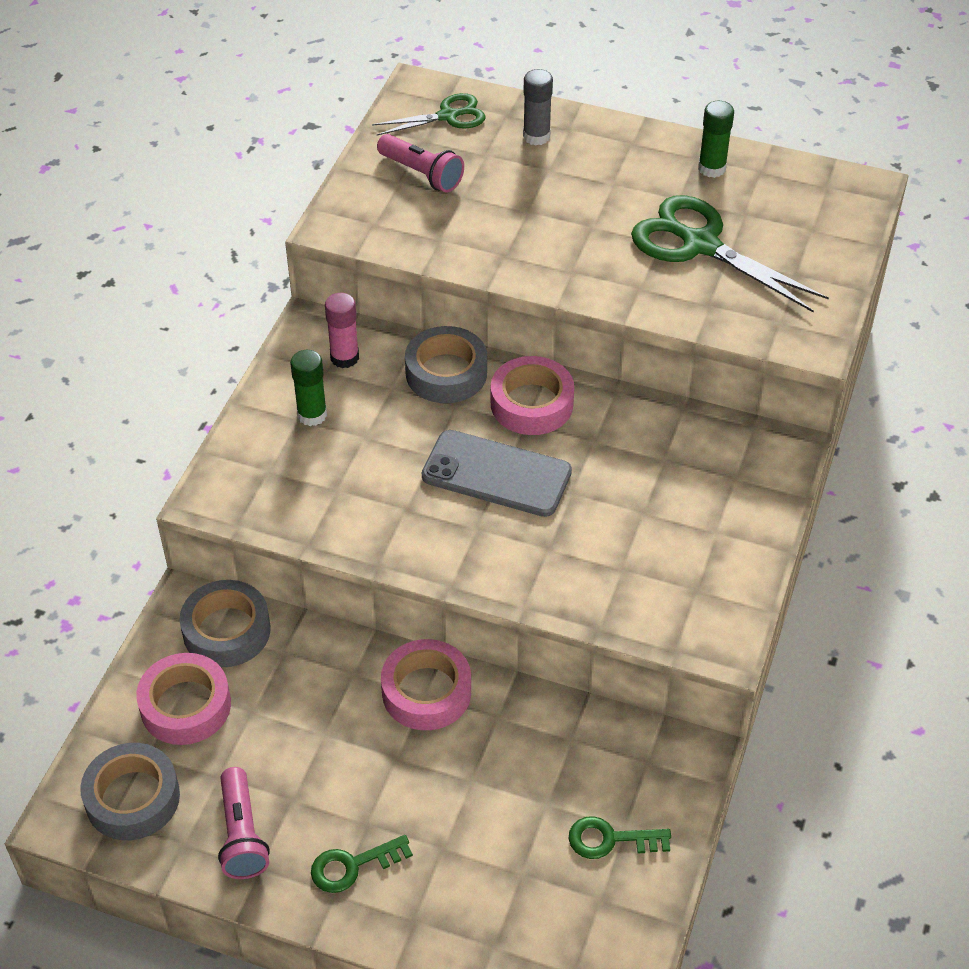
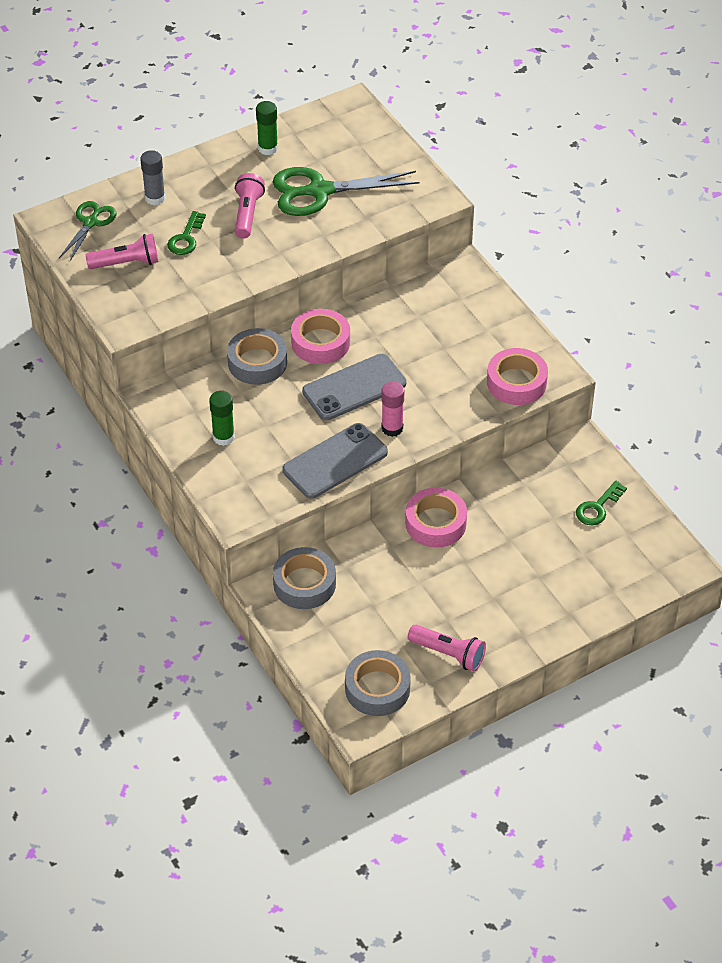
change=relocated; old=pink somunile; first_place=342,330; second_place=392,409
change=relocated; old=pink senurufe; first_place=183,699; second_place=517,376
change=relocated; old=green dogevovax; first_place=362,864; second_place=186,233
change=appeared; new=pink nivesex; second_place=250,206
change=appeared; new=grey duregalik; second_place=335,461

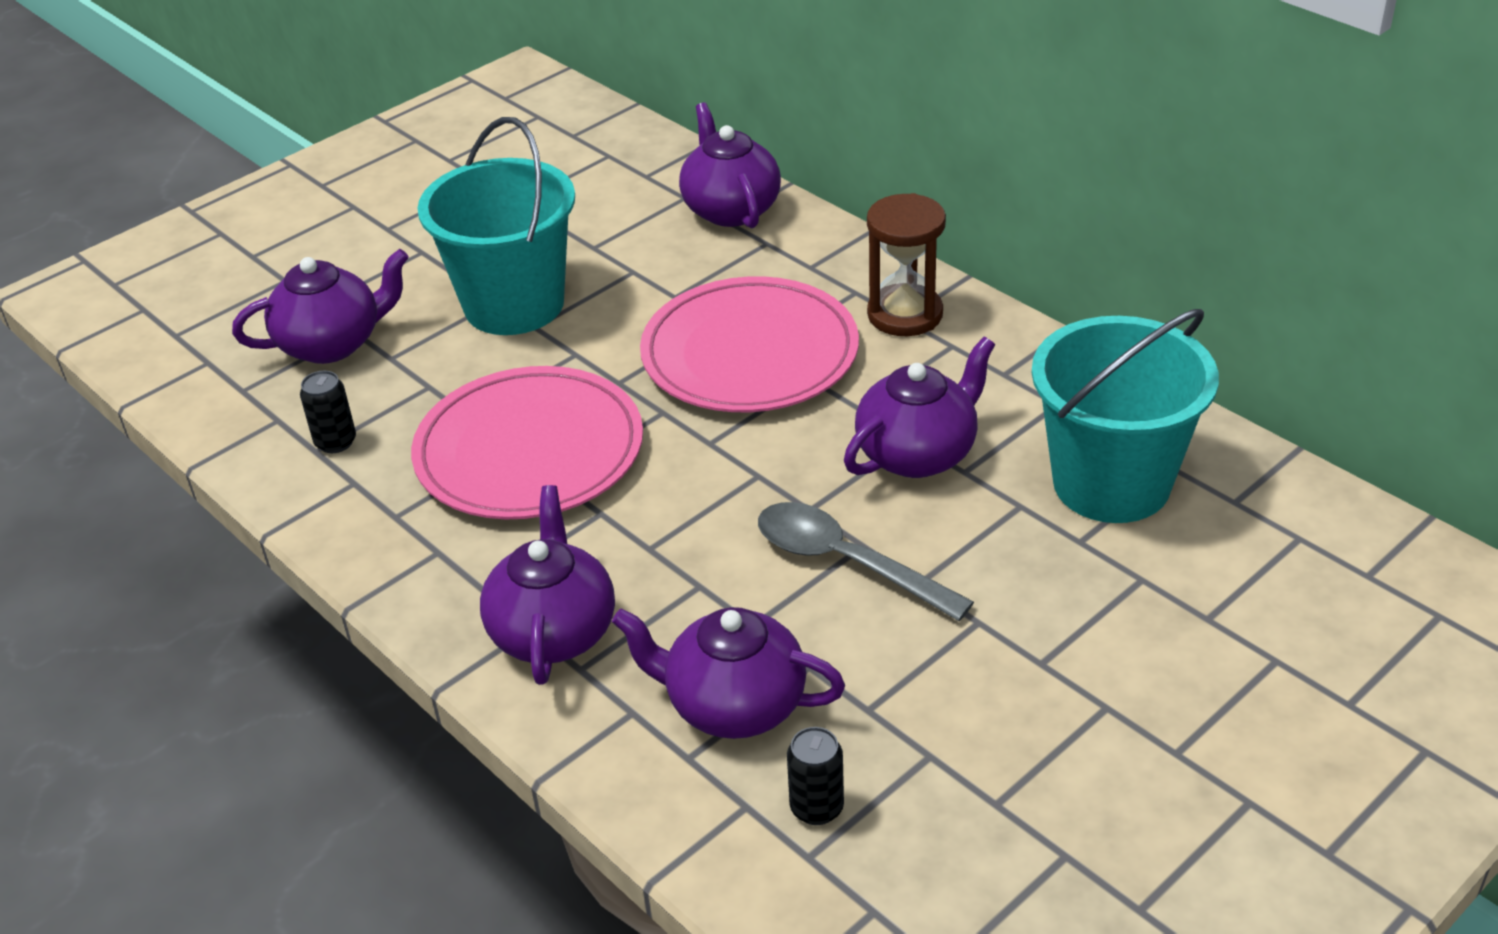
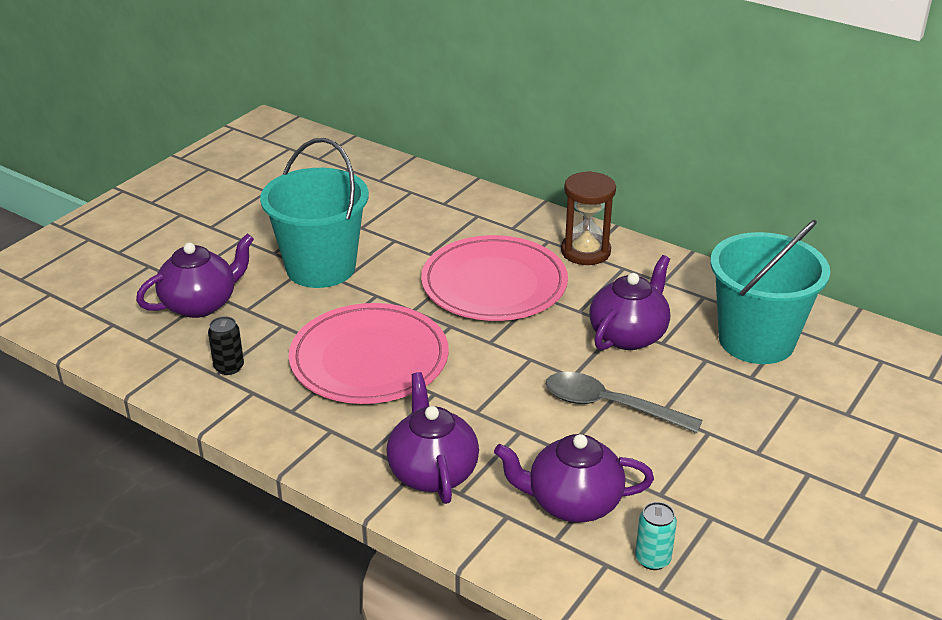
change=missing; old=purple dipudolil; first_place=730,165
change=colour; old=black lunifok; new=turquoise lunifok; first_place=815,776; second_place=656,536

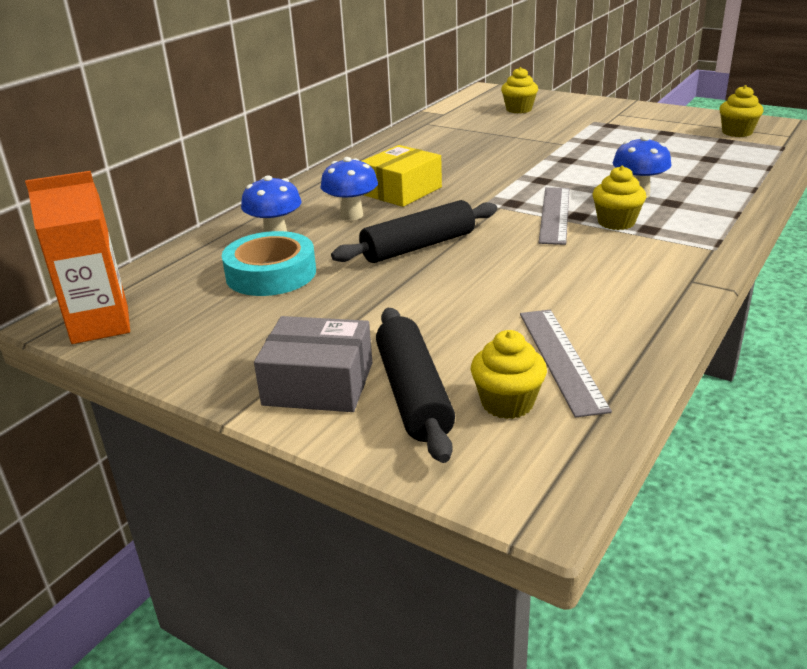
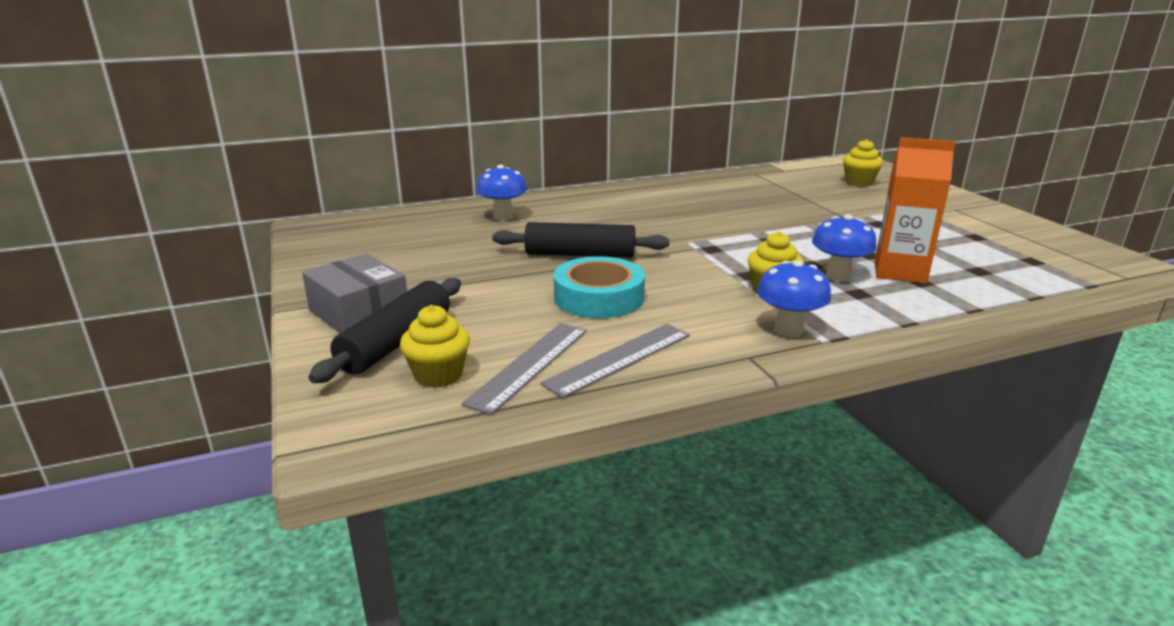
change=missing; old=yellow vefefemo; first_place=741,111
change=missing; old=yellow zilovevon; first_place=402,176
change=relocated; old=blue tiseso; first_place=349,188; second_place=794,299
change=relocated; old=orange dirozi; first_place=77,257; second_place=915,210
change=relocated; old=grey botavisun; first_place=554,216; second_place=615,361
change=relocated; old=turquoise senurufe; first_place=269,263; second_place=599,287

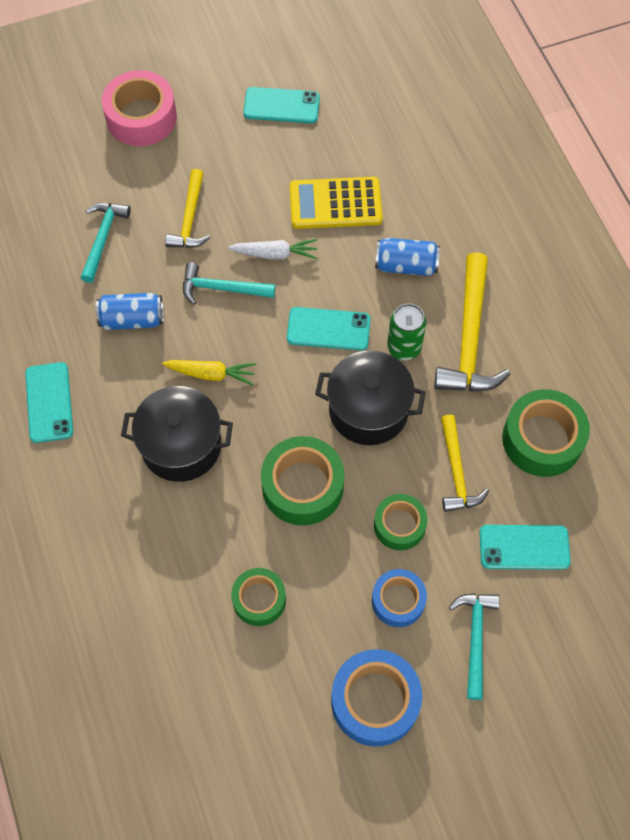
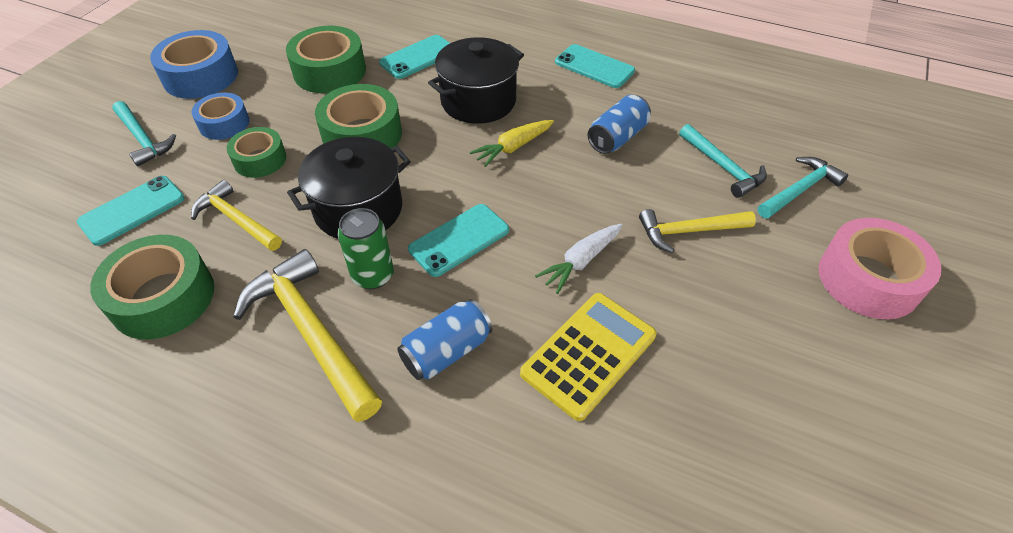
change=relocated; old=turquoise duregalik; first_place=281,105; second_place=414,57
change=spun; old=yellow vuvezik; first_place=187,208; second_place=697,231; degrees=-60
change=relocated; old=turquoise vuvezik; first_place=229,283; second_place=803,188
change=size; old=green senurufe; first_place=258,597; second_place=326,59; factor=1.6

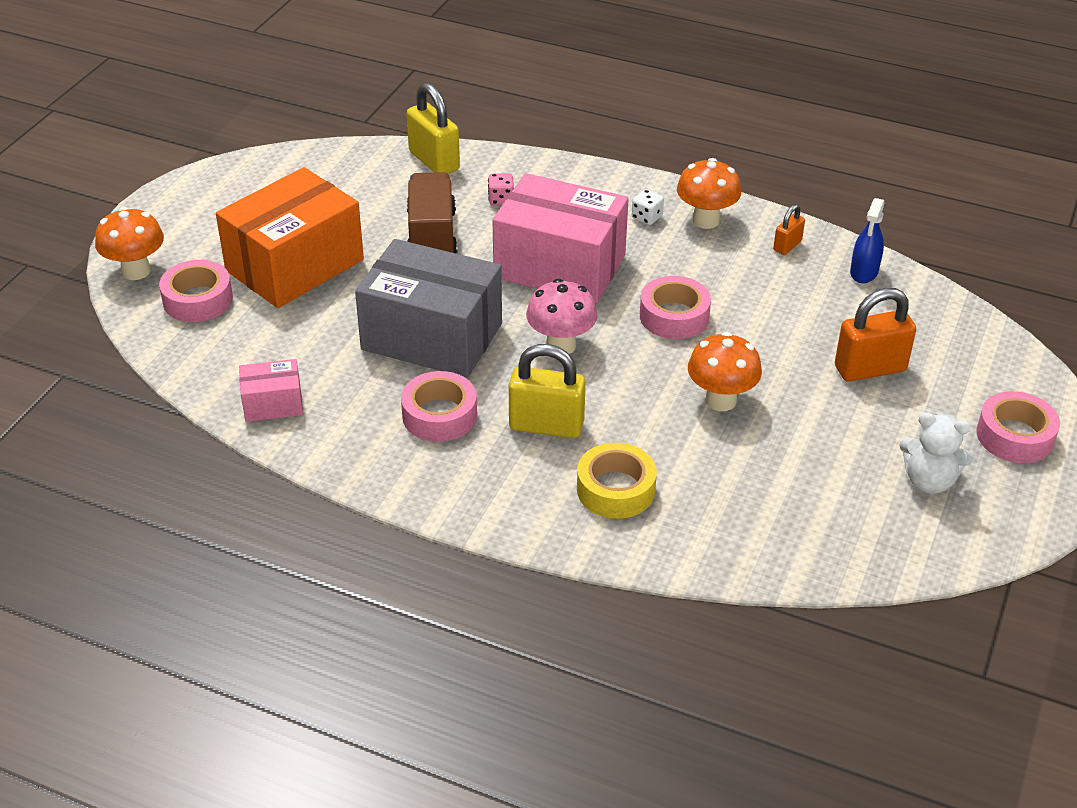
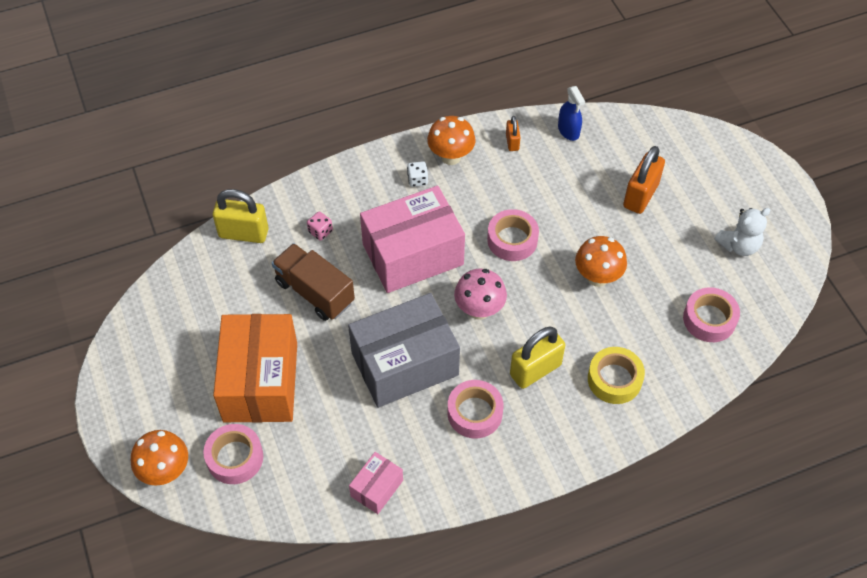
change=relocated; old=pink senurufe; first_place=1018,427; second_place=711,315

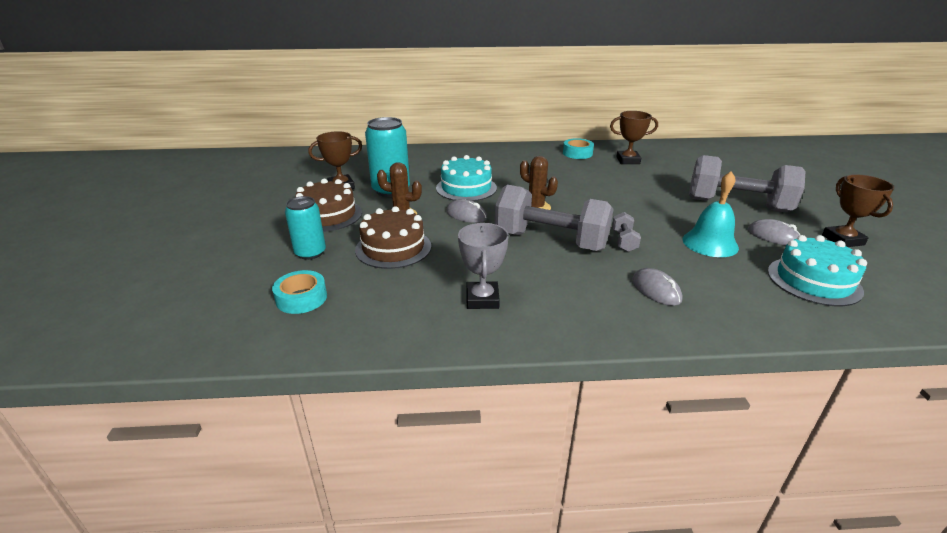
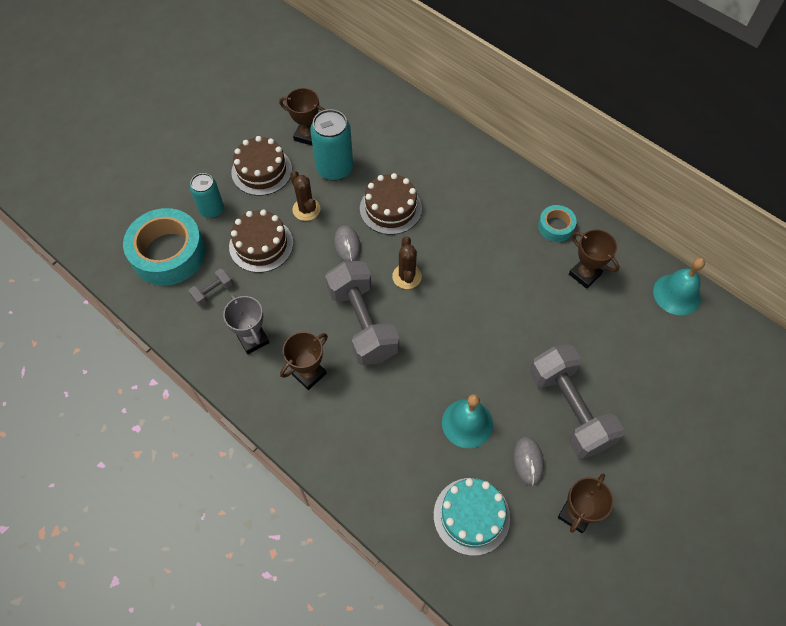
change=colour; old=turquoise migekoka; new=brown migekoka; first_place=466,178; second_place=391,204
change=relocated; old=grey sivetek; first_place=626,232; second_place=210,287
change=spun; old=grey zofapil; first_place=483,266; second_place=246,324; degrees=-75
change=missing; old=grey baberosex; first_place=657,287
change=size; old=turquoise senurufe; first_place=299,292; second_place=164,247; factor=2.03
change=appeared; new=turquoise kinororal; second_place=679,286
change=appeared; new=brown zofapil; second_place=304,361

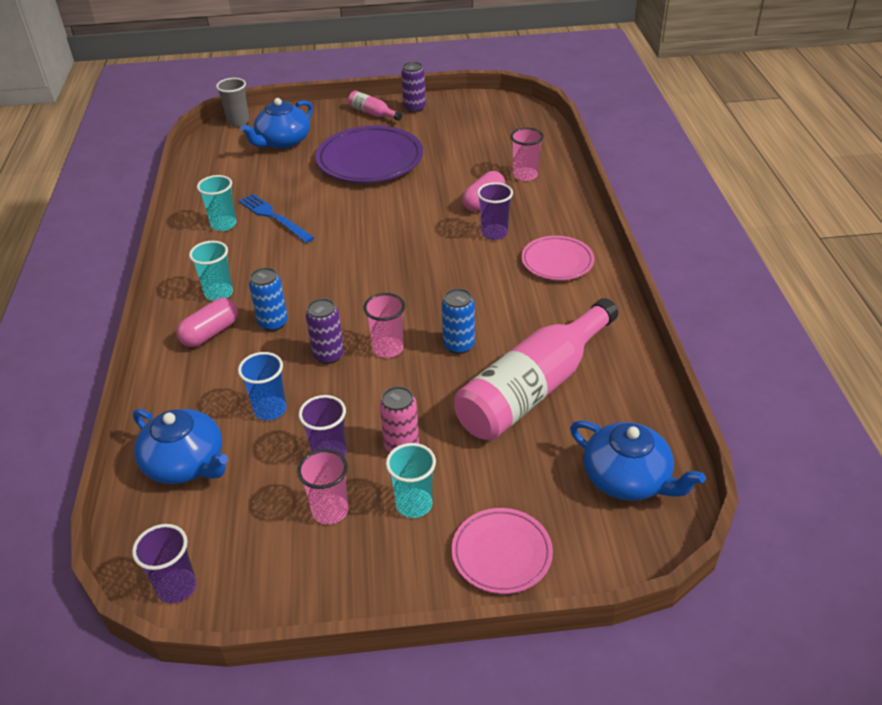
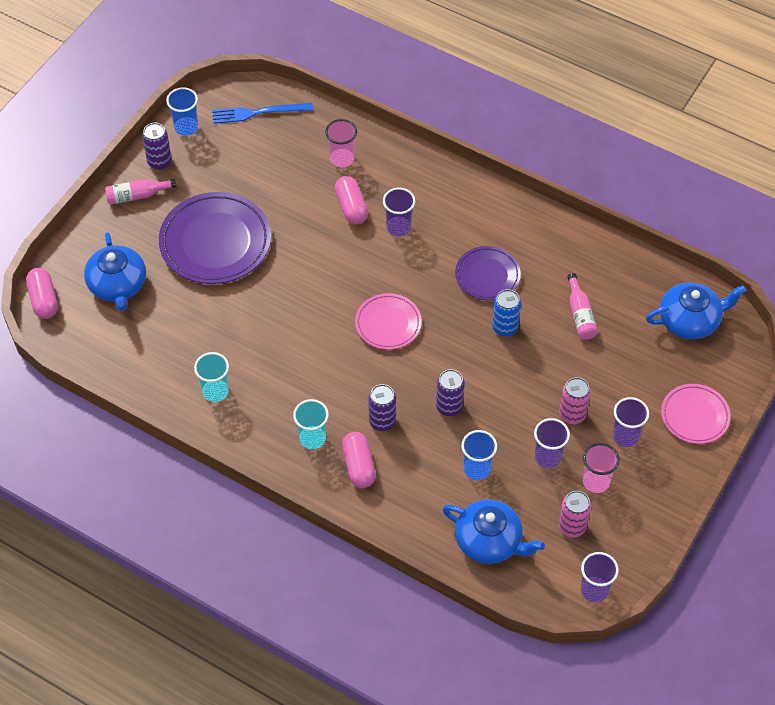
change=exchanged; old=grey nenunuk; new=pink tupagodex; first_place=232,102; second_place=42,293
change=relocated; old=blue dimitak; first_place=276,218; second_place=262,113
change=relocated; old=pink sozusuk; first_place=557,258; second_place=388,321
change=colour; old=blue lunifok; new=purple lunifok; first_place=268,299; second_place=382,407
change=missing; old=pink nenunuk; first_place=384,325
change=size; old=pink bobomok; first_place=536,369; second_place=582,306; factor=0.44
change=spun; old=blue dipudolil; first_place=180,446; second_place=493,531; degrees=45
change=colour; old=turquoise nenunuk; new=purple nenunuk; first_place=411,480; second_place=631,422
change=appeared; new=blue nenunuk; second_place=182,111
change=appeared; new=purple sozusuk; second_place=488,273
change=appeared; new=pink lunifok; second_place=575,514

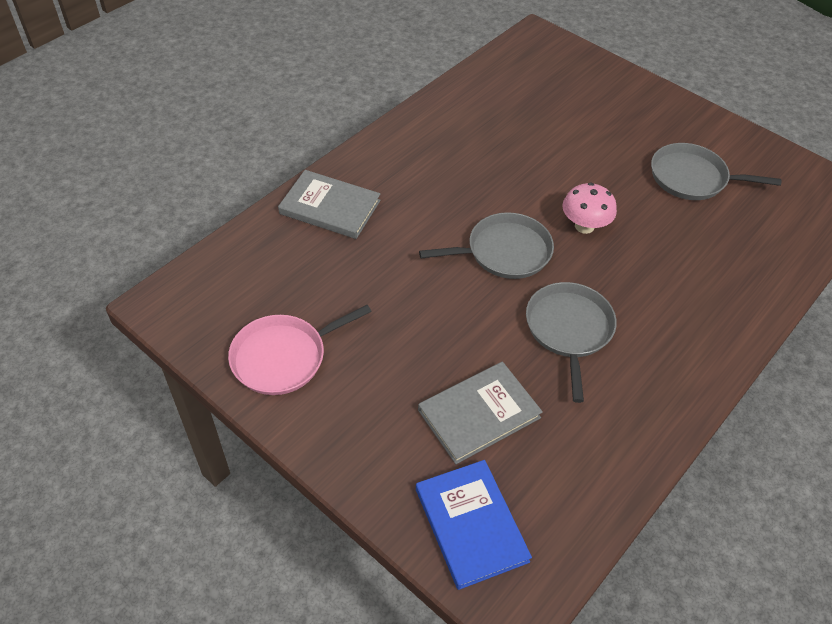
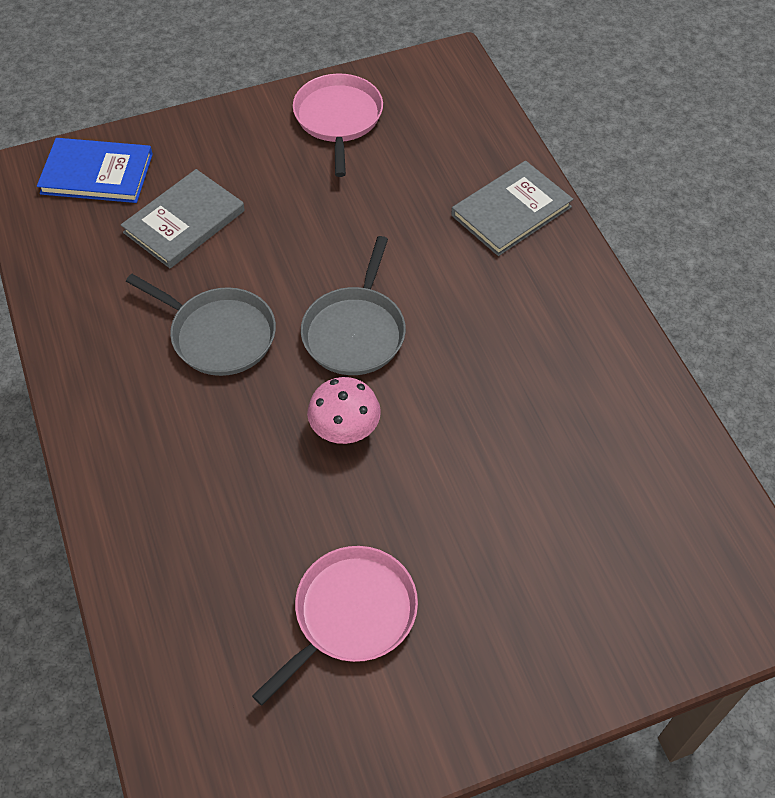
change=colour; old=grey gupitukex; new=pink gupitukex; first_place=716,171; second_place=335,626
change=spun; old=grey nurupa; first_place=480,413; second_place=183,218; degrees=45

